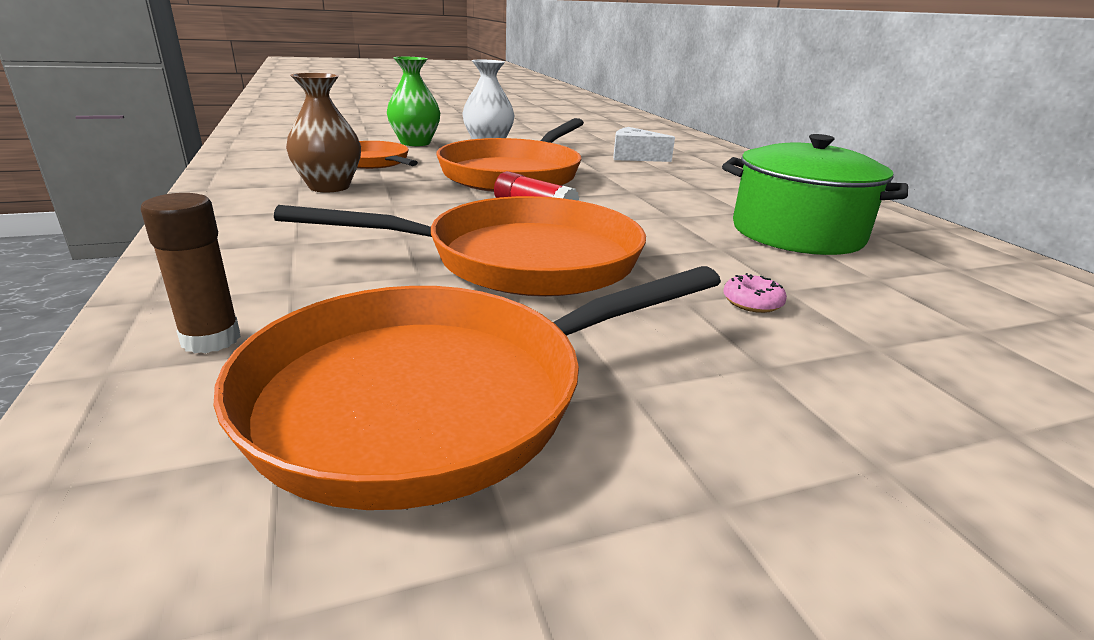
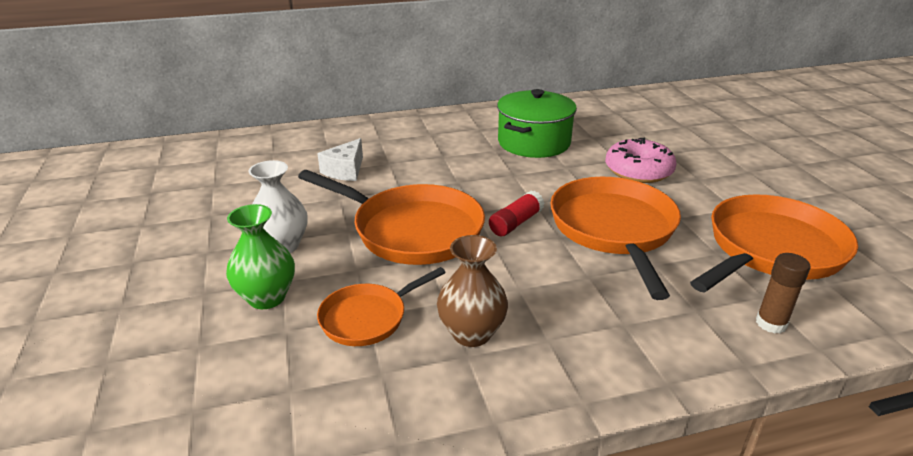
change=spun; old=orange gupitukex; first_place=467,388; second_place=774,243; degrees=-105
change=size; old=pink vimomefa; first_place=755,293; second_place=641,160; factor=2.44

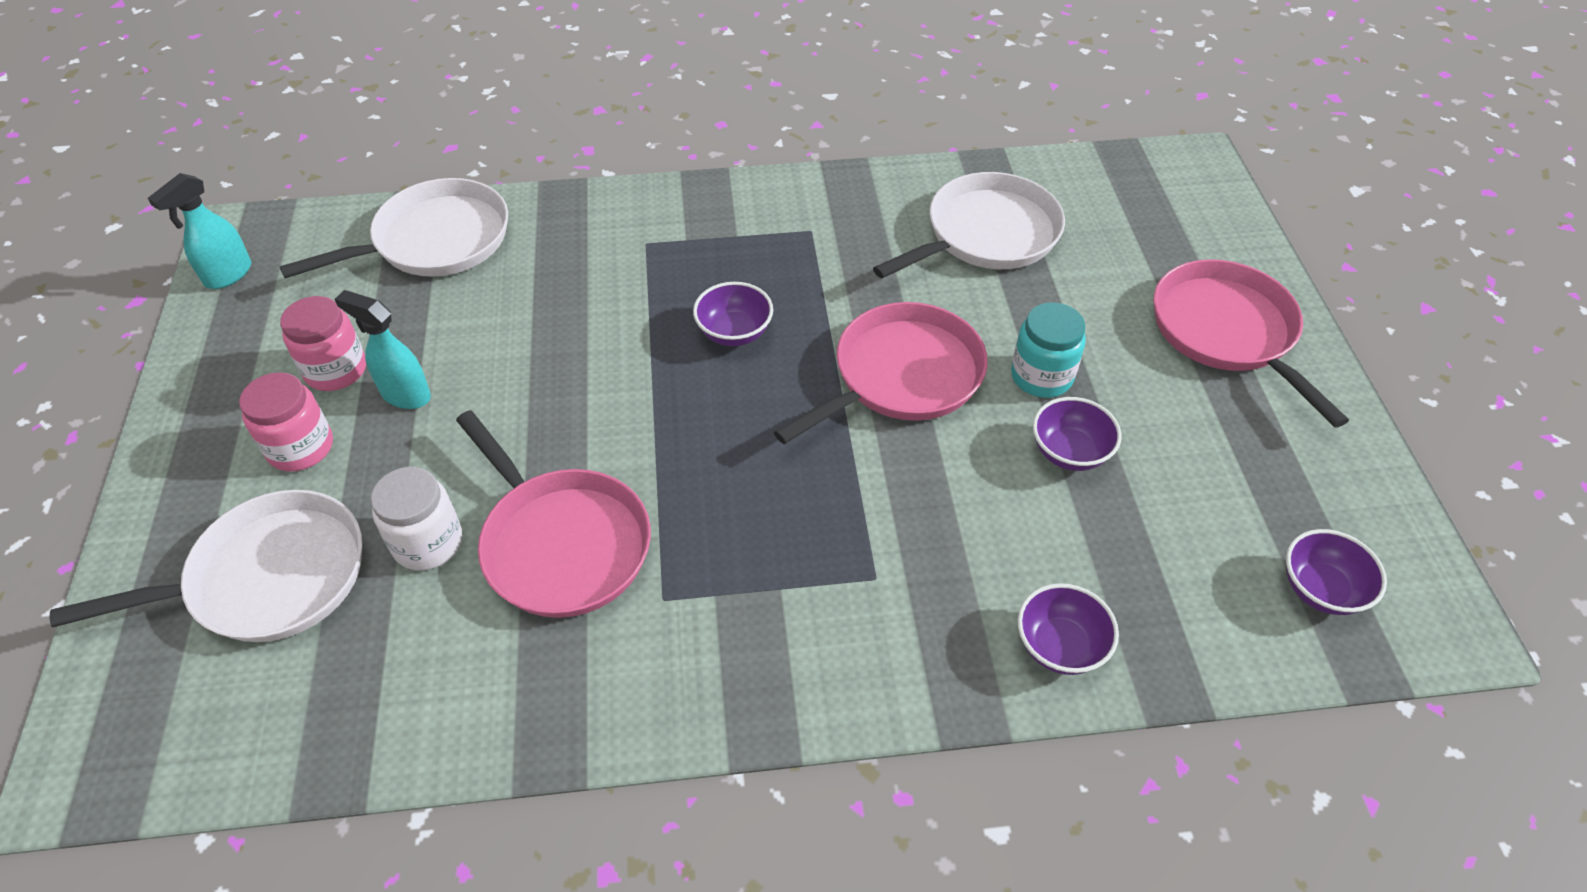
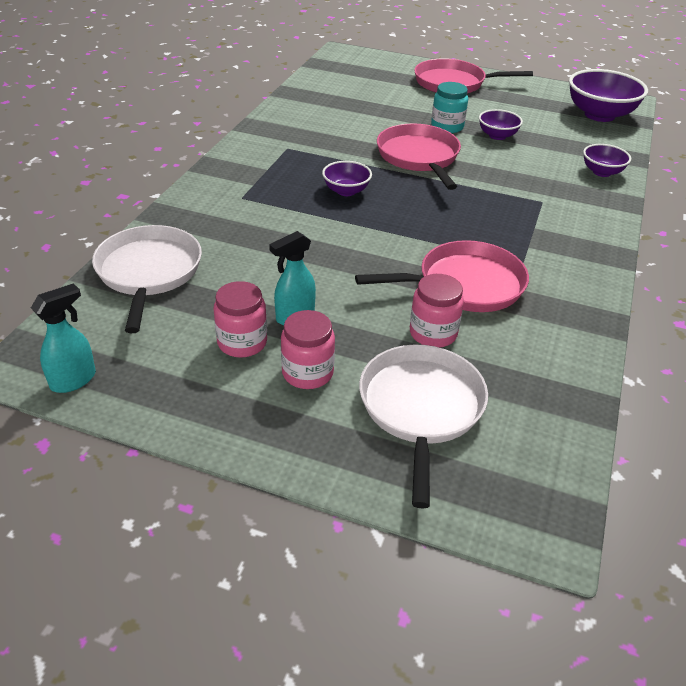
change=missing; old=white gupitukex; first_place=969,225
change=spun; old=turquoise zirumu; first_place=199,231; second_place=63,338; degrees=-105
change=colour; old=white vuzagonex; new=pink vuzagonex; first_place=416,518; second_place=437,311
change=size; old=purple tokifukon; first_place=1336,572; second_place=608,95; factor=1.85

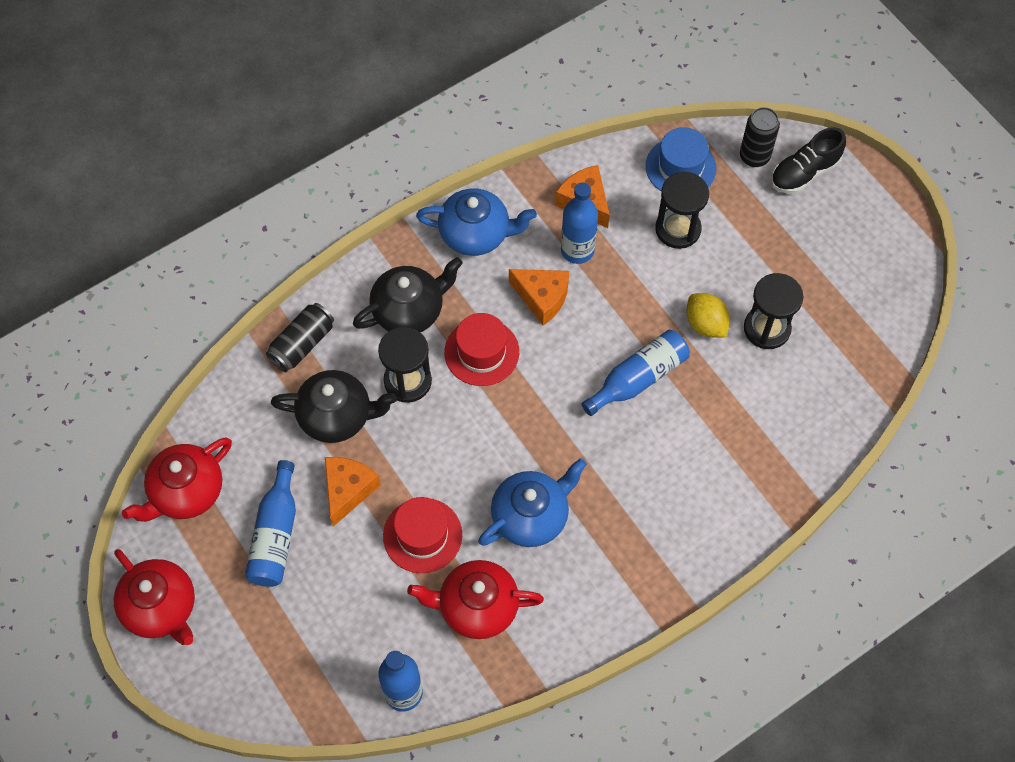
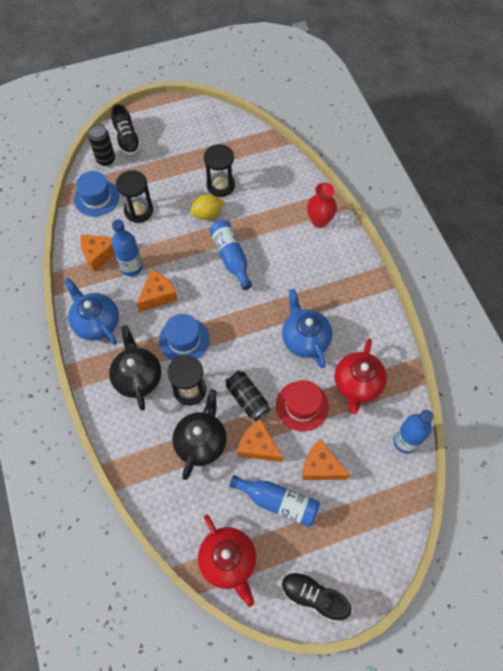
change=spun; old=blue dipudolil; first_place=476,222; second_place=91,311; degrees=-60
change=relocated; old=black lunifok; first_place=300,337; second_place=247,395
change=colour; old=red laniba; new=blue laniba; first_place=481,349; second_place=184,337
change=exchanged; old=red dipudolil; new=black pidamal; first_place=154,597; second_place=316,597
change=appeared; new=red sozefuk; second_place=322,205
change=appeared; new=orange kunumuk; second_place=326,459

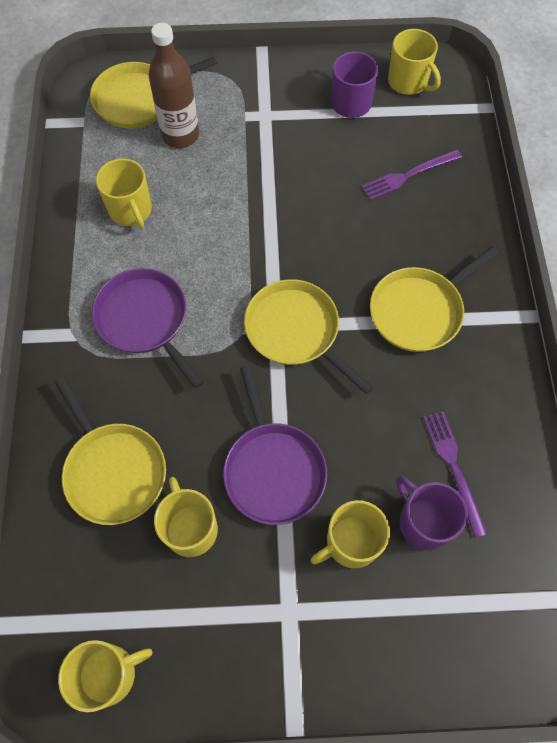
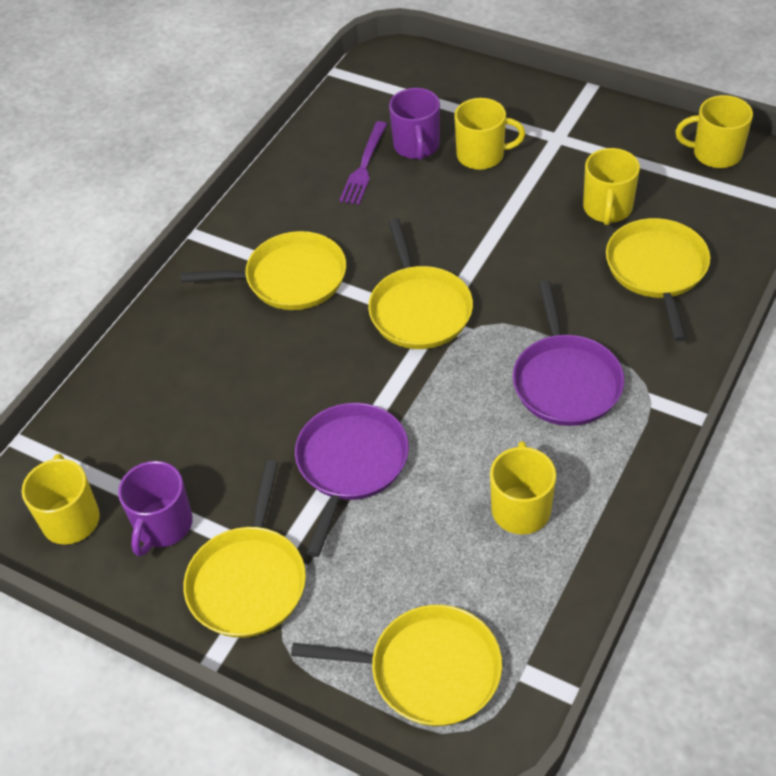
change=missing; old=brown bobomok; first_place=173,85
change=missing; old=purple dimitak; first_place=412,175
change=relocated; old=purple gupitukex; first_place=275,445; second_place=352,480
change=appeared; new=yellow gupitukex; second_place=244,549

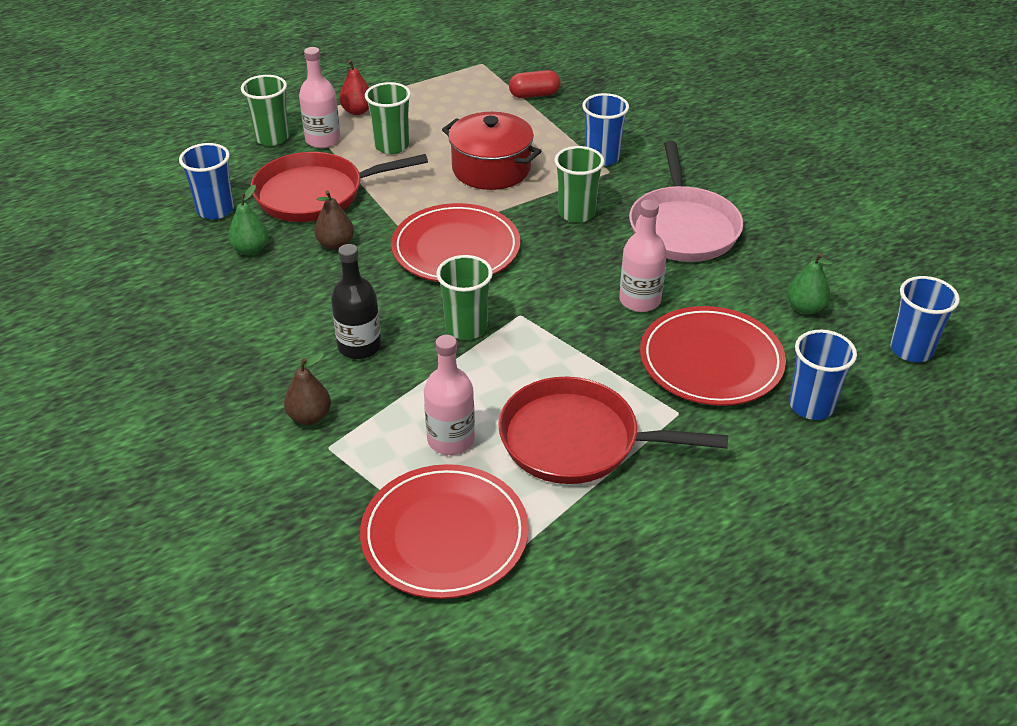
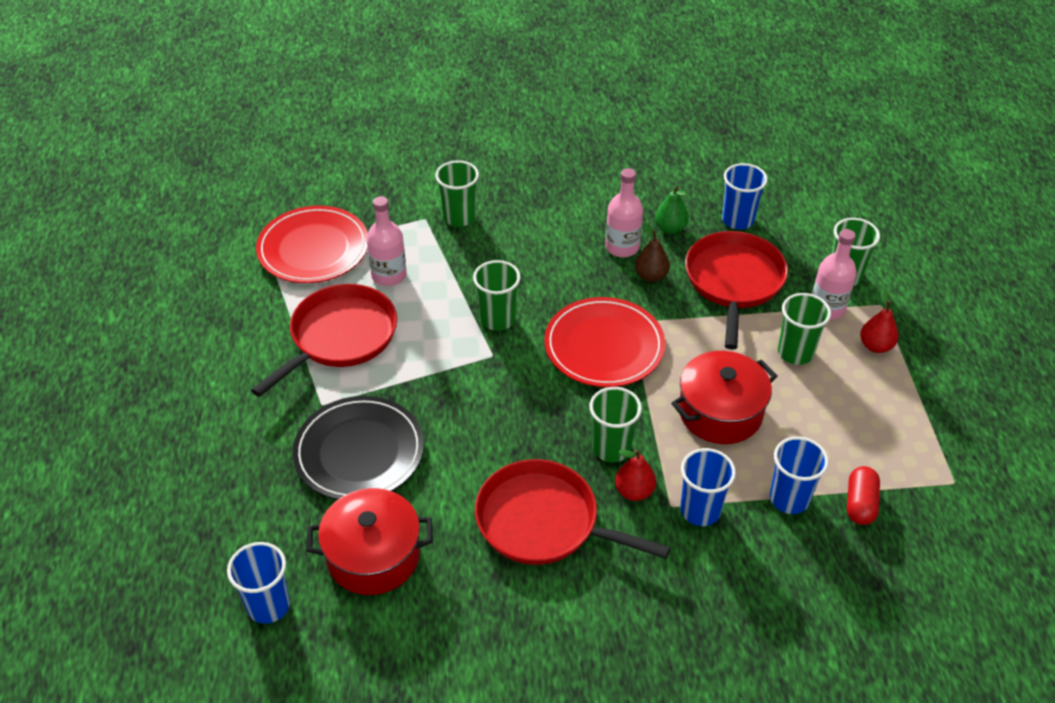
change=colour; old=pink gupitukex; new=red gupitukex; first_place=686,201; second_place=573,512
change=relocated; old=pink bobomok; first_place=643,256; second_place=624,212
change=missing; old=black bobomok; first_place=356,301
change=exchanged; old=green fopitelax; new=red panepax; first_place=810,283; second_place=369,541
change=colour; old=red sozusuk; new=black sozusuk; first_place=713,356; second_place=358,448
change=relocated; old=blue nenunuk; first_place=823,375; second_place=799,475
change=exchanged; old=brown fopitelax; new=green nenunuk; first_place=307,389; second_place=457,193
change=appeared; new=red fopitelax; second_place=635,475

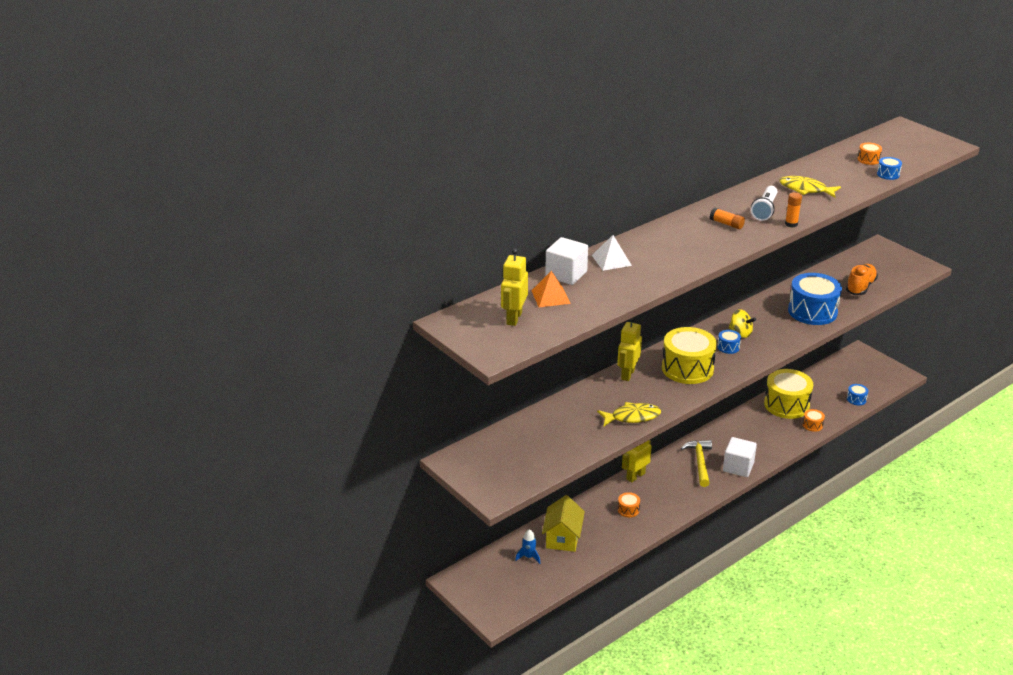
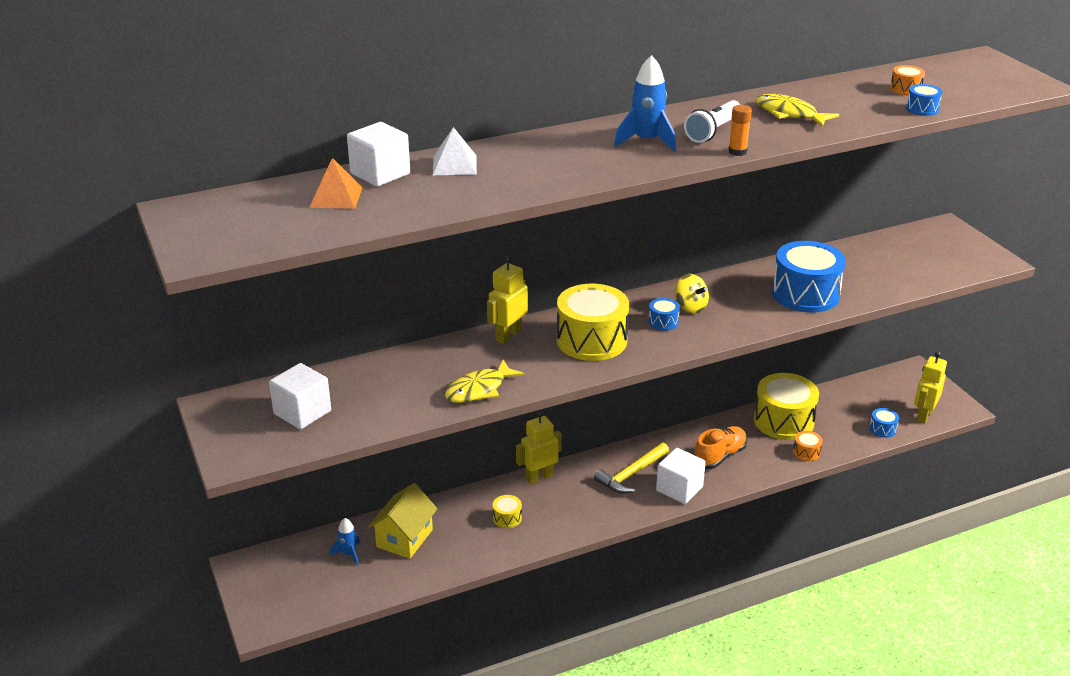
change=exchanged; old=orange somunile; new=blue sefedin; first_place=727,218; second_place=645,103
change=relocated; old=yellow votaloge; first_place=514,287; second_place=930,387
change=relocated; old=orange pidamal; first_place=862,279; second_place=720,447
change=spun; old=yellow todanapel; first_place=629,414; second_place=485,381; degrees=135
change=spun; old=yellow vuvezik; first_place=696,463; second_place=631,468; degrees=-150
change=colour; old=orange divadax; new=yellow divadax; first_place=629,504; second_place=507,511
change=appeared; new=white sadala; second_place=300,396

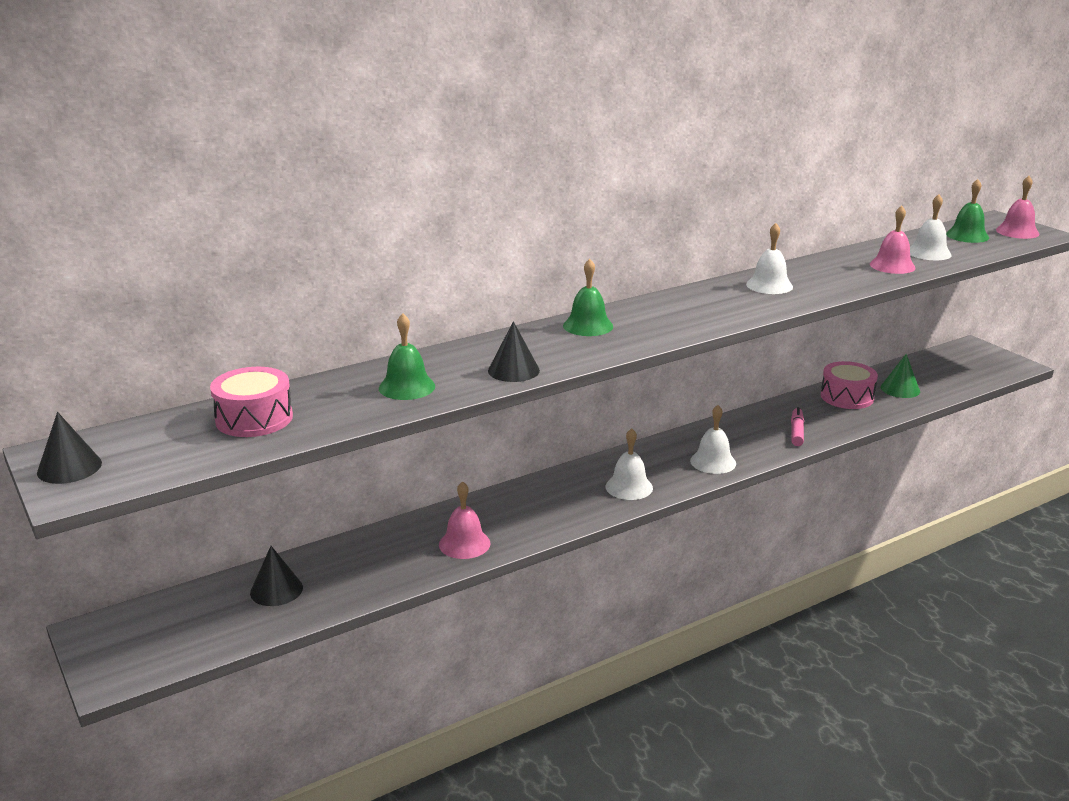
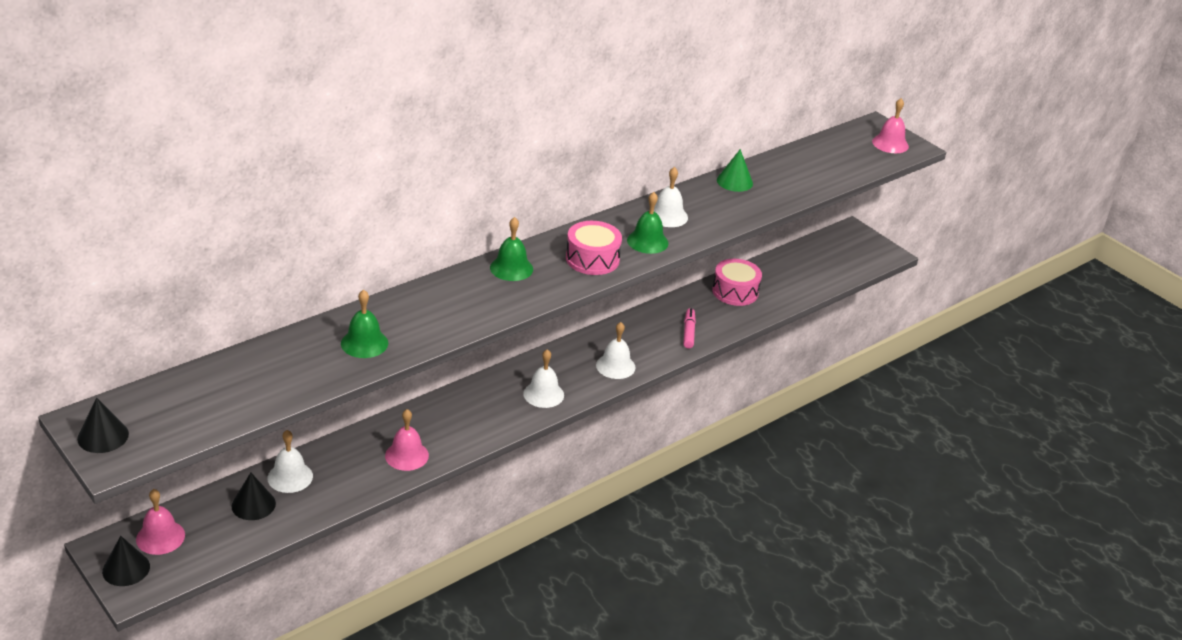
change=relocated; old=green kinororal; first_place=967,211; second_place=647,223
change=relocated; old=white kinororal; first_place=931,227; second_place=290,461
change=relocated; old=pink kinororal; first_place=893,240; second_place=160,522
change=relocated; old=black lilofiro; first_place=514,351; second_place=126,561
change=relocated; old=green lilofiro; first_place=900,376; second_place=735,170
change=relocated; old=pink divadax; first_place=251,402; second_place=594,248

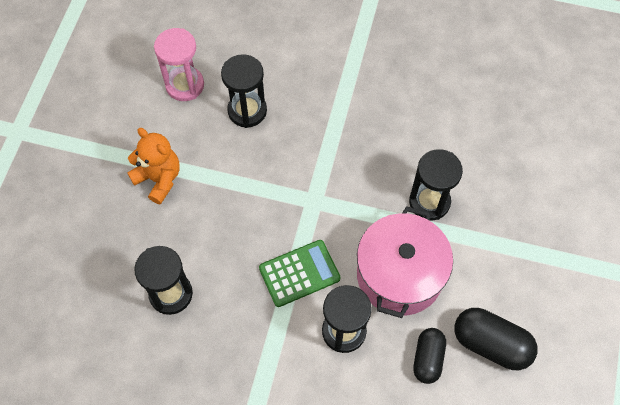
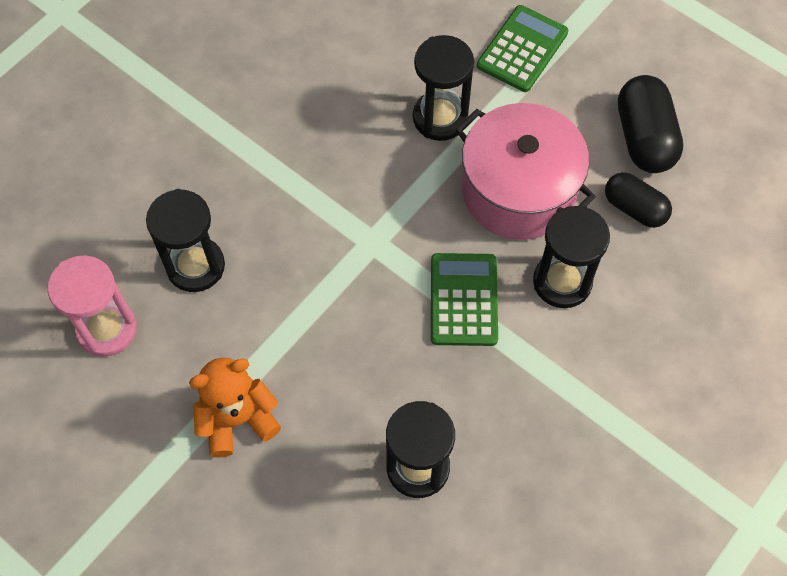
change=spun; old=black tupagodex; first_place=496,339; second_place=650,124; degrees=-60
change=appeared; new=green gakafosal; second_place=522,48

